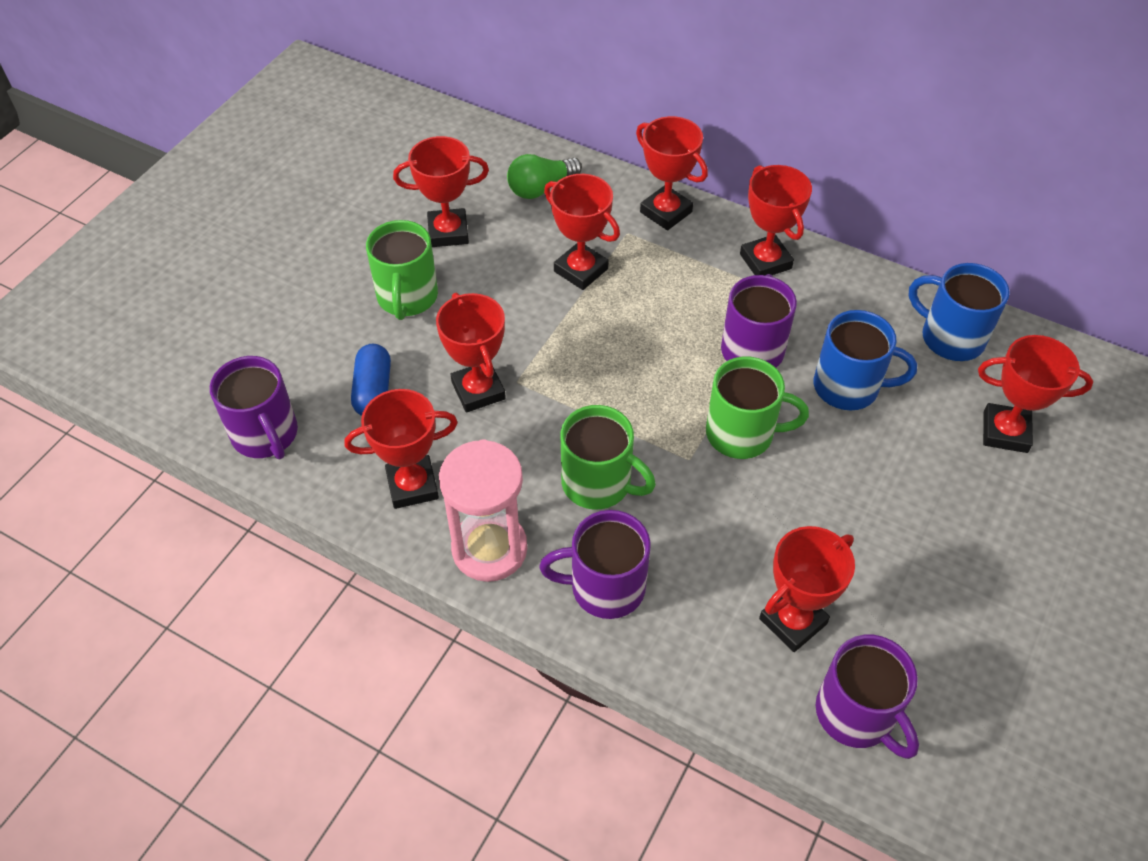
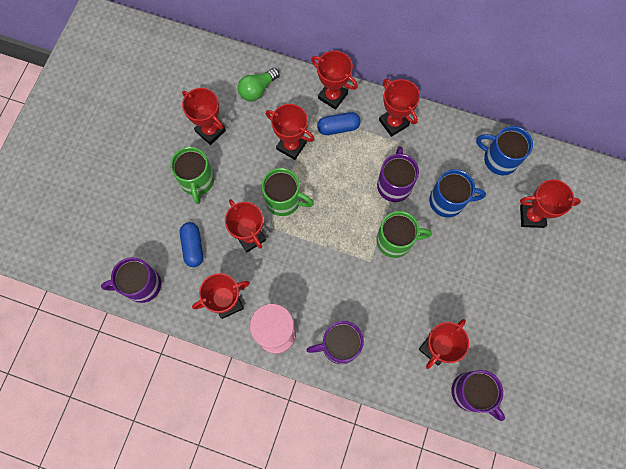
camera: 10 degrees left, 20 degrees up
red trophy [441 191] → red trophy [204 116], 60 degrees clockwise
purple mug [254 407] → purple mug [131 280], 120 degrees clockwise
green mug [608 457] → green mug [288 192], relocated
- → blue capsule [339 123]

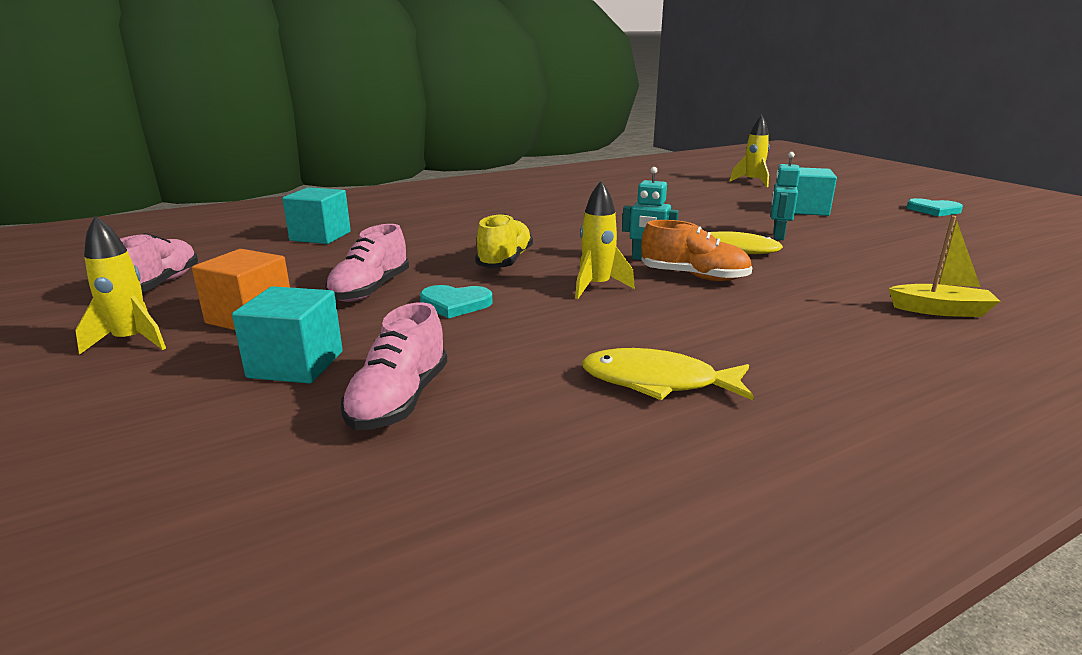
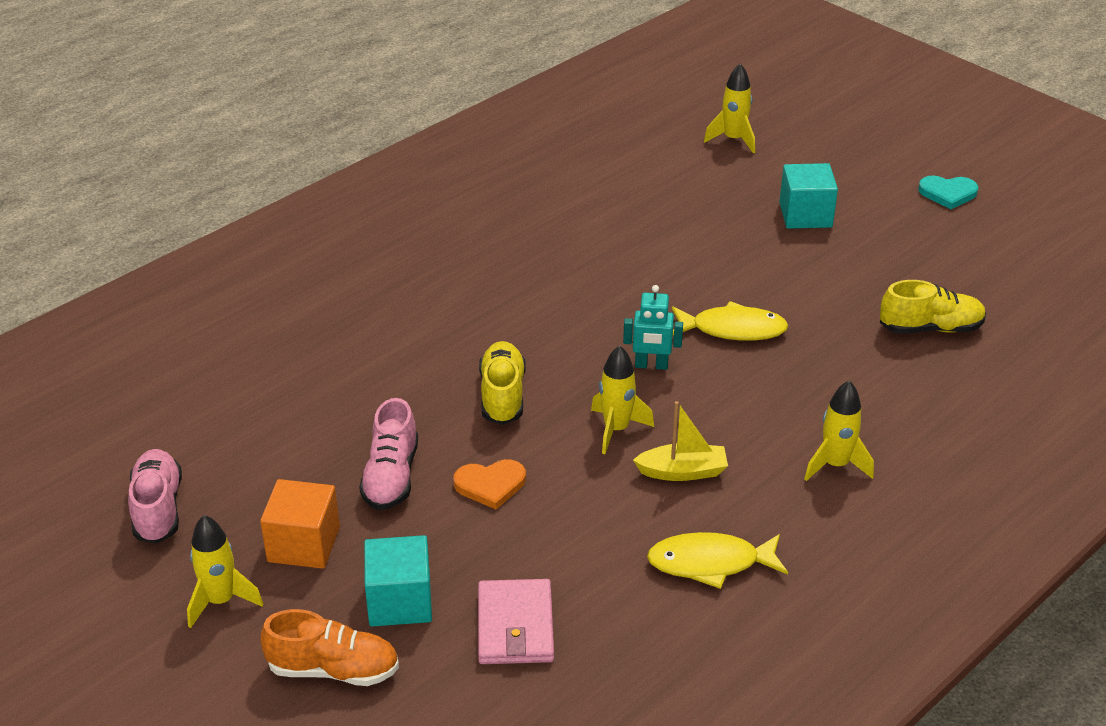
camera: 15 degrees left, 15 degrees up
turquoise robot [785 196] → -
turquoise cube [316 215] → -
yellow boat [944 266] → yellow boat [680 441], relocated
orange shoe [697 250] → orange shoe [330 647], relocated
turquoise heart [456 301] → orange heart [489 484]
pink shoe [394 366] → pink wallet [516 621]
- → yellow shoe [933 307]
- → yellow rocket [839 430]

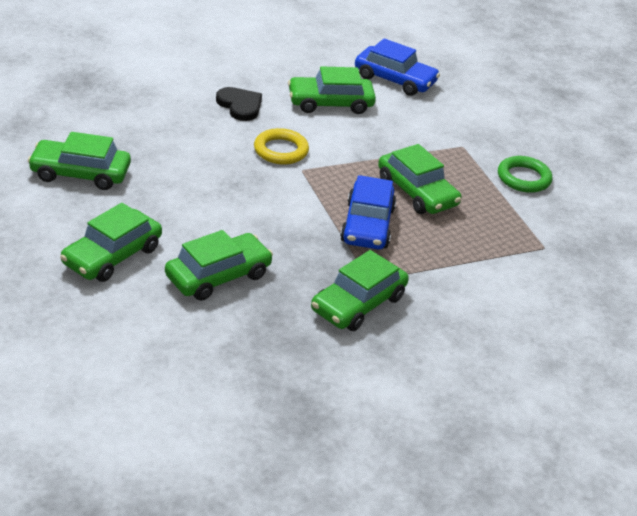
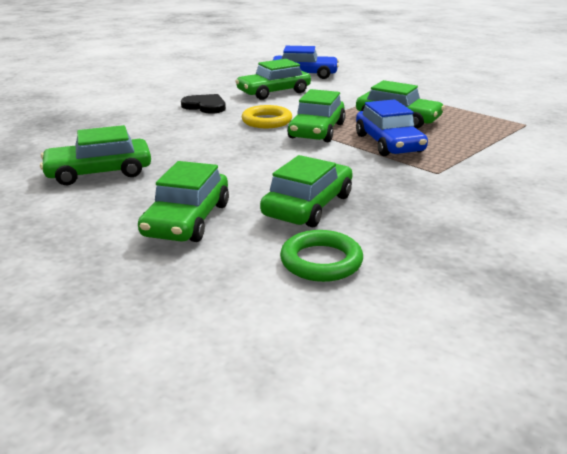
camera: 20 degrees left, 10 degrees down
green ring [525 174] → green ring [321 256], relocated
green car [360 290] → green car [316 115], relocated

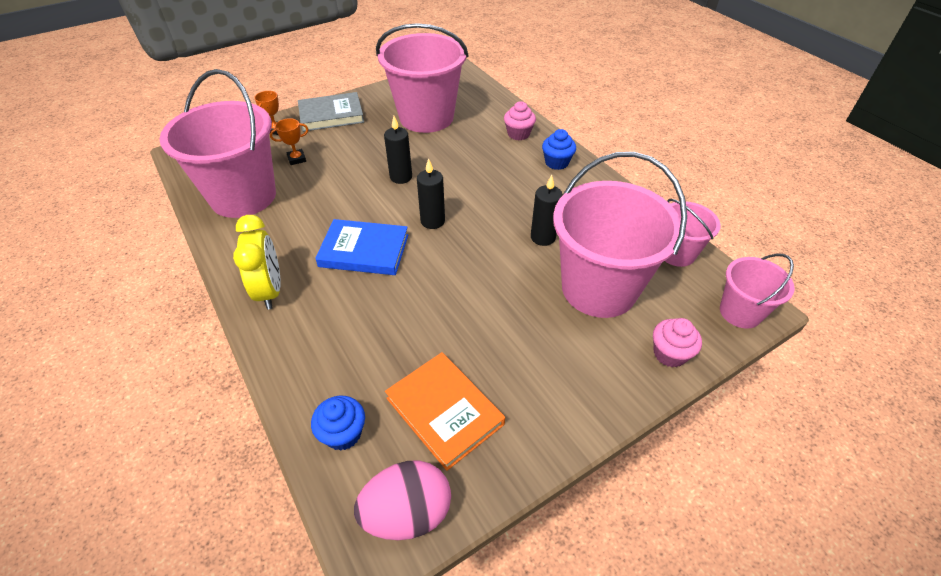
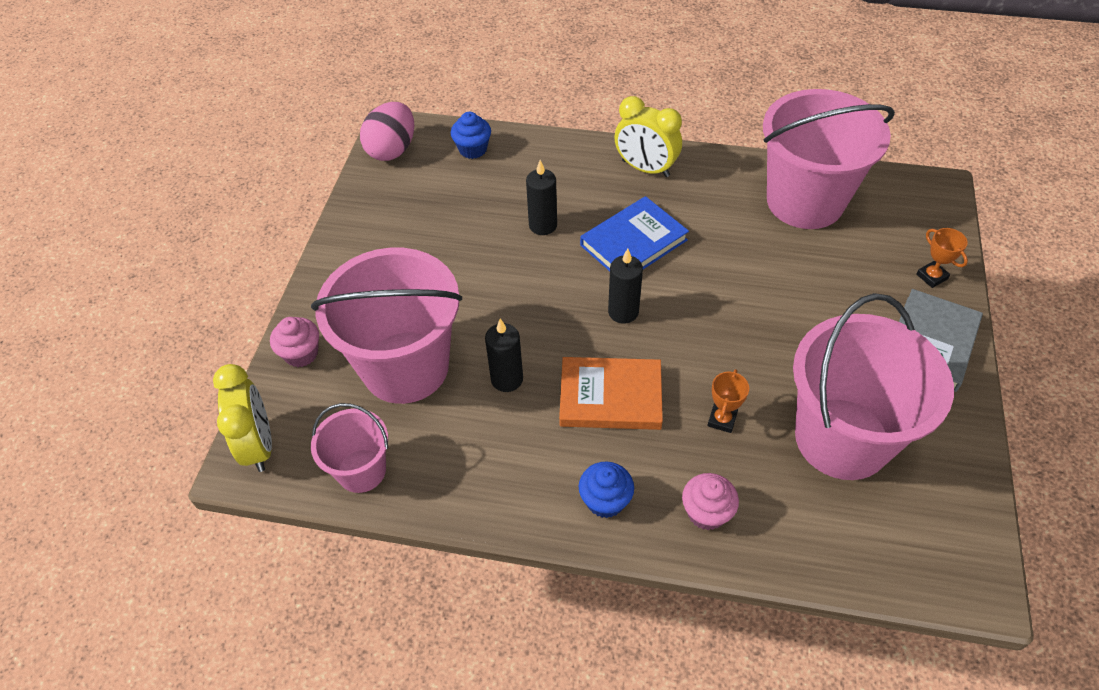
camera: 135 degrees right, 5 degrees up
black candle [398 150] → black candle [541 197], relocated
orange trophy [289 141] → orange trophy [728 401], relocated
pink bucket [757 291] → yellow clock [242 418]
orange book [445 411] → orange book [611 393], relocated

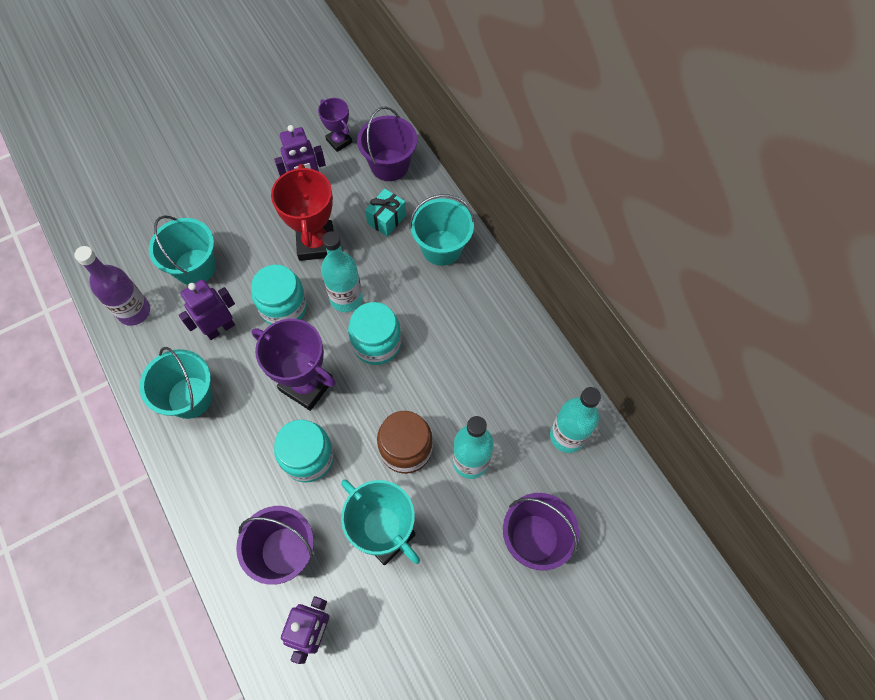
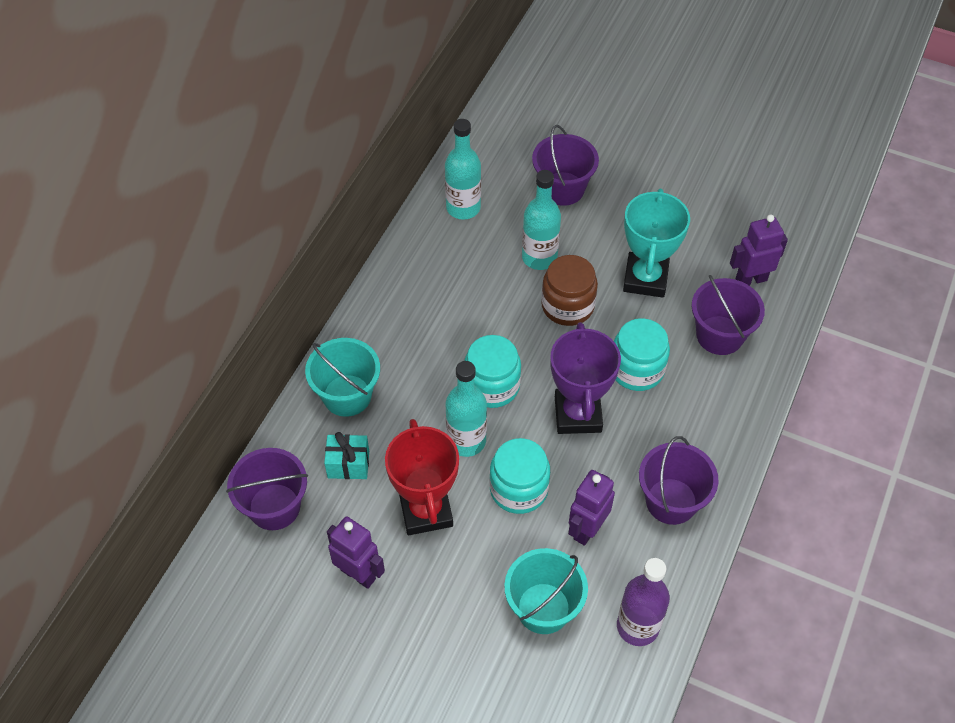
camera: 125 degrees left, 10 degrees down
purple trophy [335 125] → -
red trophy [302 212] → red trophy [422 477], 60 degrees counterclockwise
purple robot [207 309] → purple robot [591 508], 105 degrees clockwise
turquoise bucket [176 383] → purple bucket [679 480]

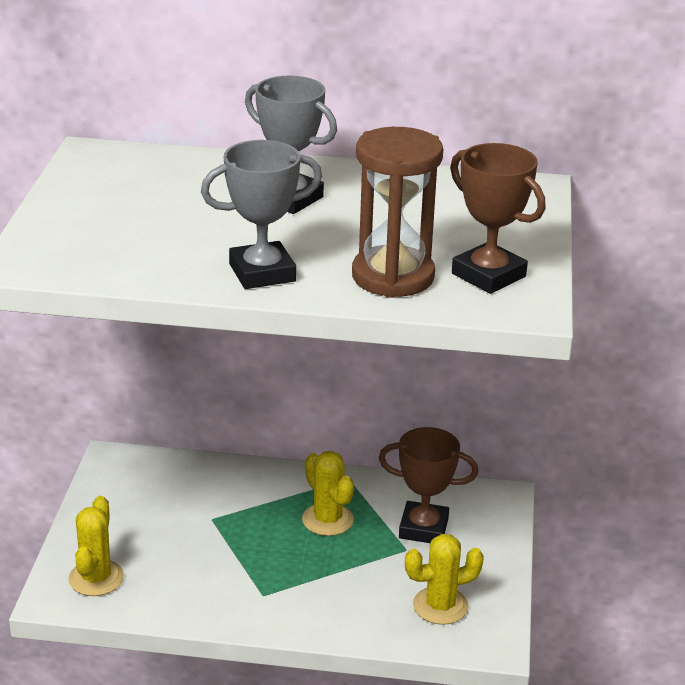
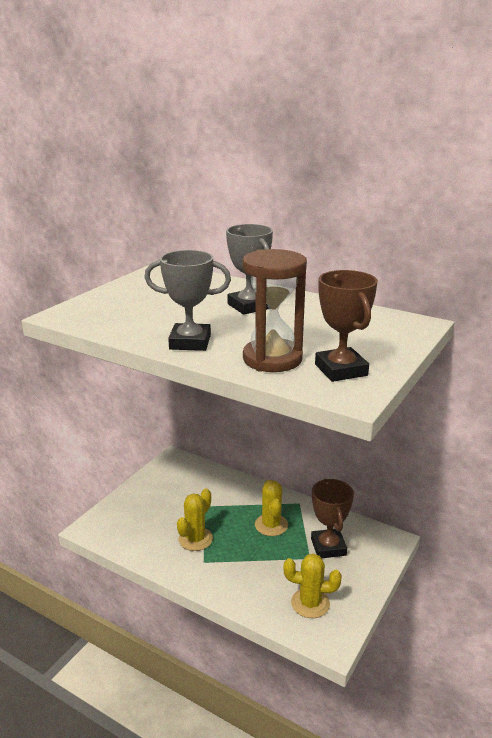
camera: 25 degrees right, 5 degrees down
brown trophy [428 485] → brown trophy [332 518], 45 degrees clockwise
yellow cactus [96 546] → yellow cactus [195 519], relocated

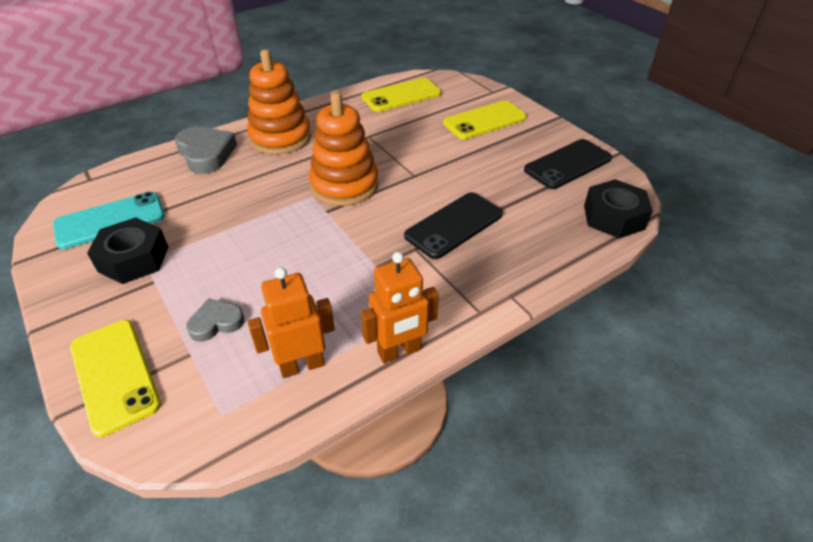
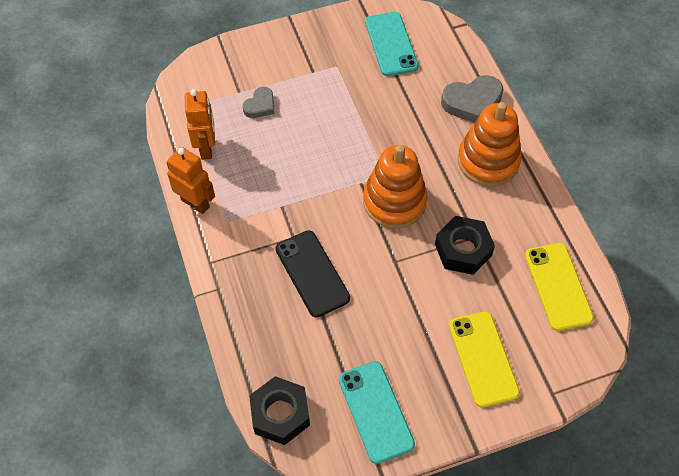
camera: 105 degrees right, 15 degrees up
black phone [568 164] → turquoise phone [377 412]
black nut [127 250] → black nut [465 245], relocated
orange robot [399 307] → orange robot [190 180], 135 degrees clockwise
grey heart [215 320] → grey heart [259 102], 45 degrees clockwise
yellow phone [115 378] → -

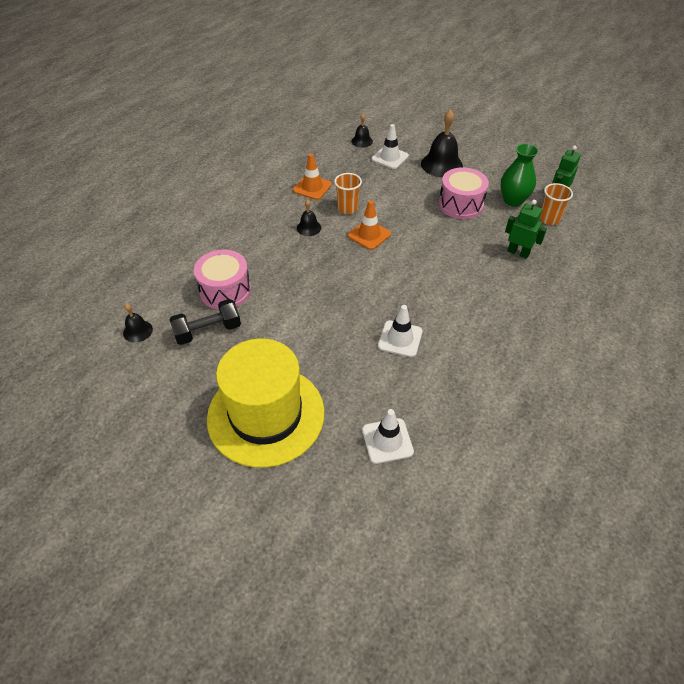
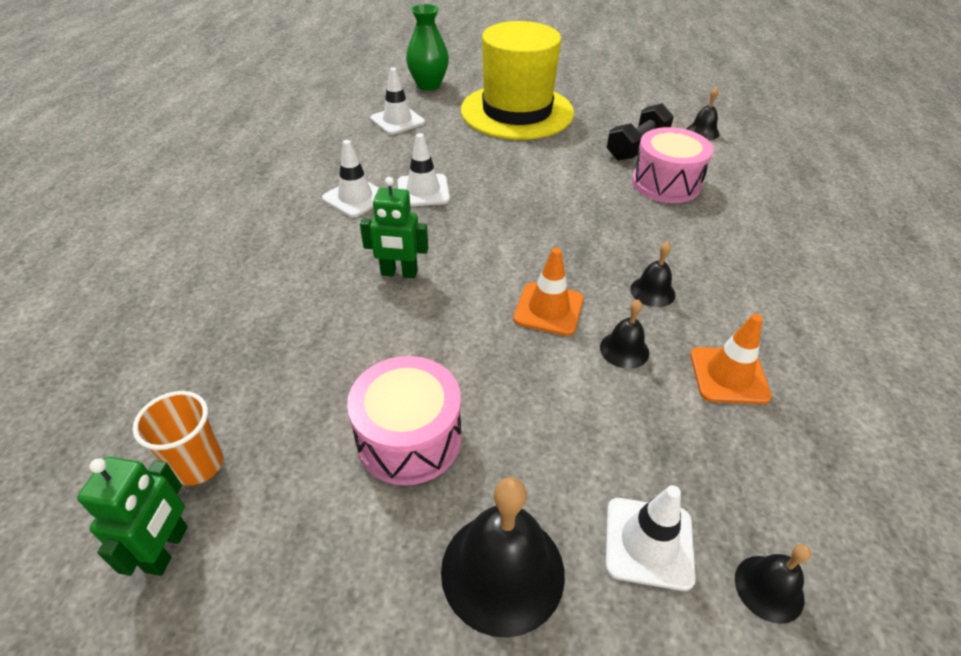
camera: 155 degrees right, 5 degrees down
green vase [520 175] → green vase [427 47], relocated
orange cup [348 193] → black bell [624 334]
green robot [526 229] → green robot [394 227], relocated
- → white traffic cone [350 179]

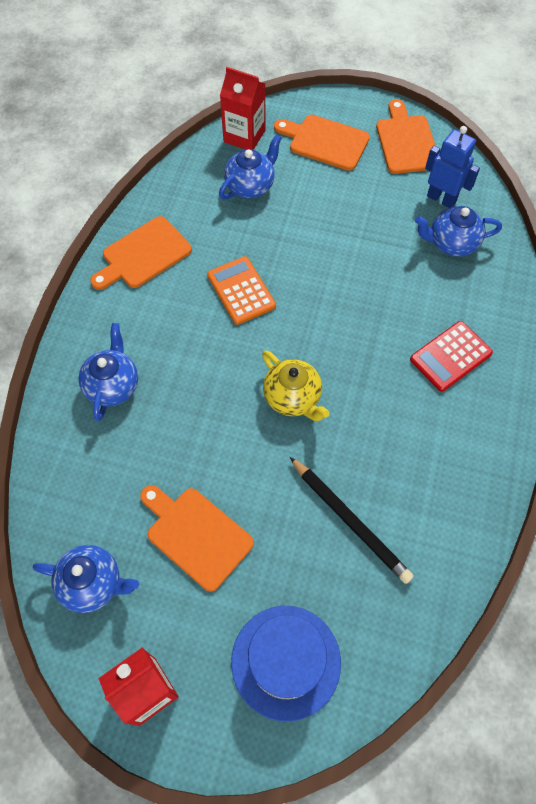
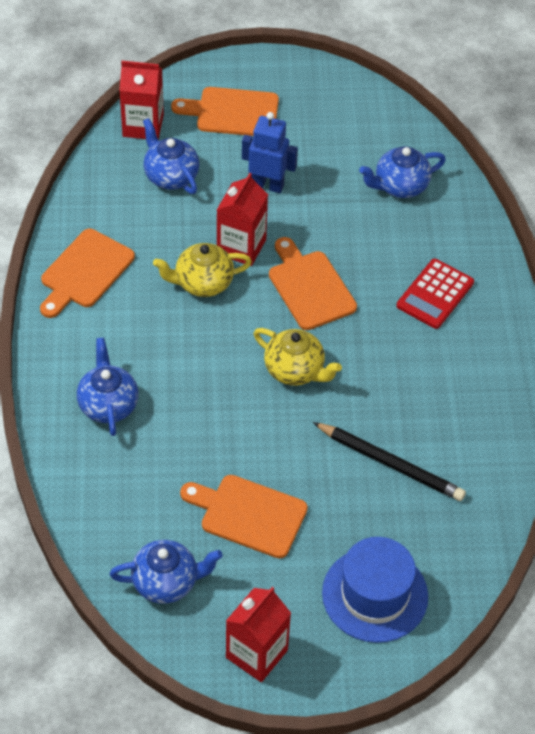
camera: 20 degrees left, 10 degrees down
orange cutting board [406 136] → orange cutting board [313 283], relocated
blue robot [452 167] → blue robot [270 152], relocated
blue teapot [250 166] → blue teapot [171 156], 60 degrees counterclockwise
orange calculator [241 290] → yellow teapot [202 270]
- → red carton [242 219]

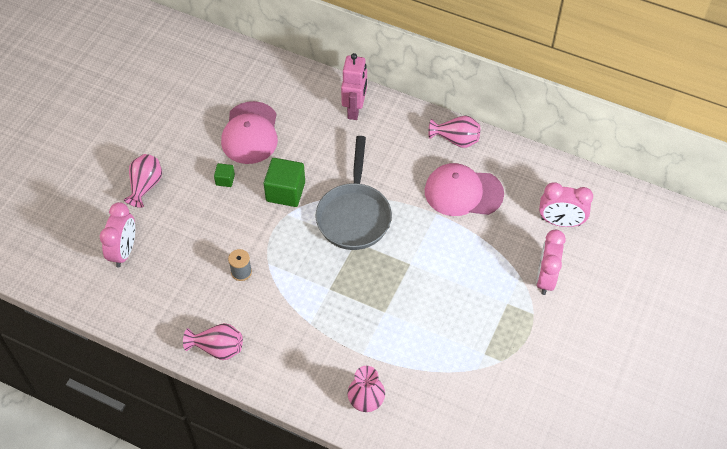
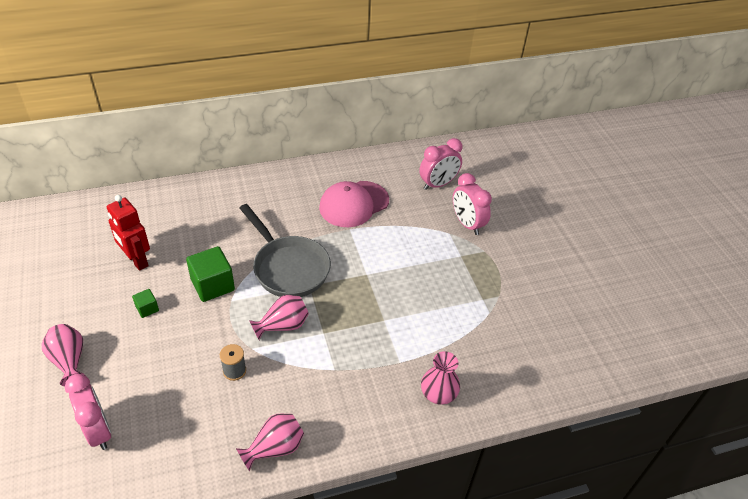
camera: 45 degrees left, 10 degrees down
pink robot [354 86] → -
pink cap [249 132] → red robot [128 233]
pink vase [454 131] → pink vase [279 317], relocated

